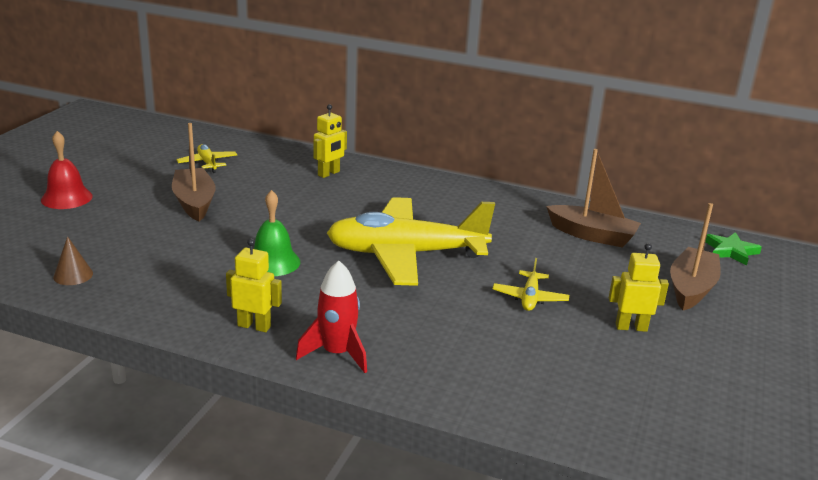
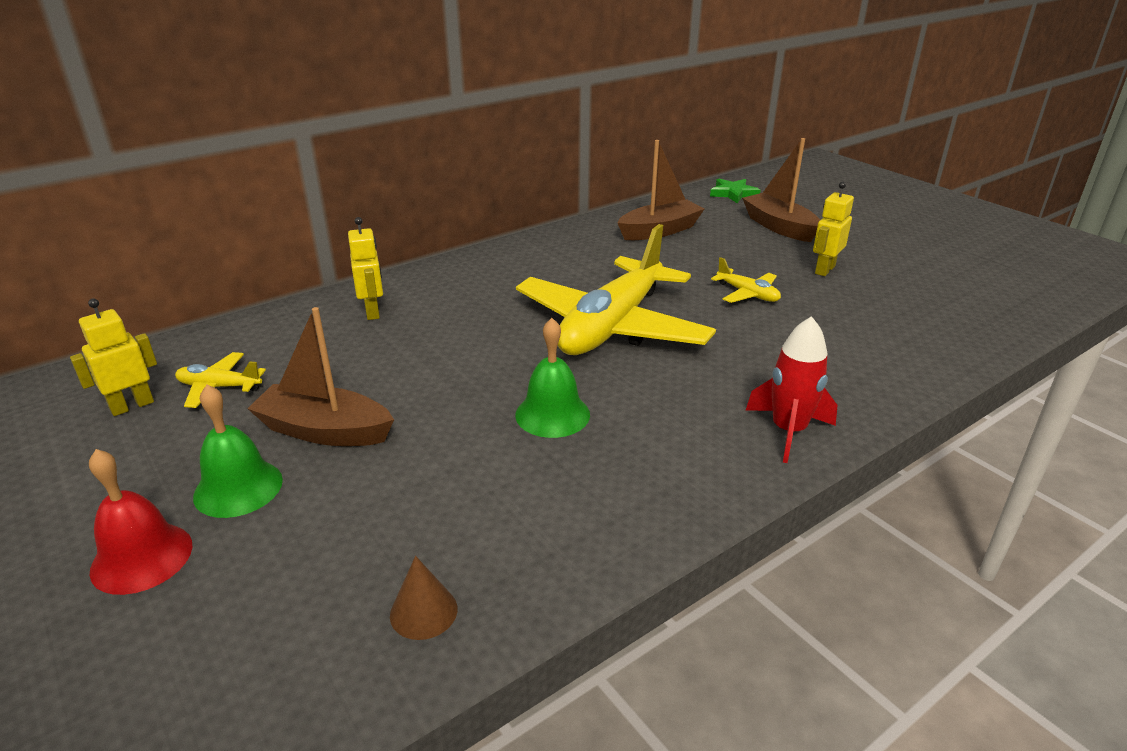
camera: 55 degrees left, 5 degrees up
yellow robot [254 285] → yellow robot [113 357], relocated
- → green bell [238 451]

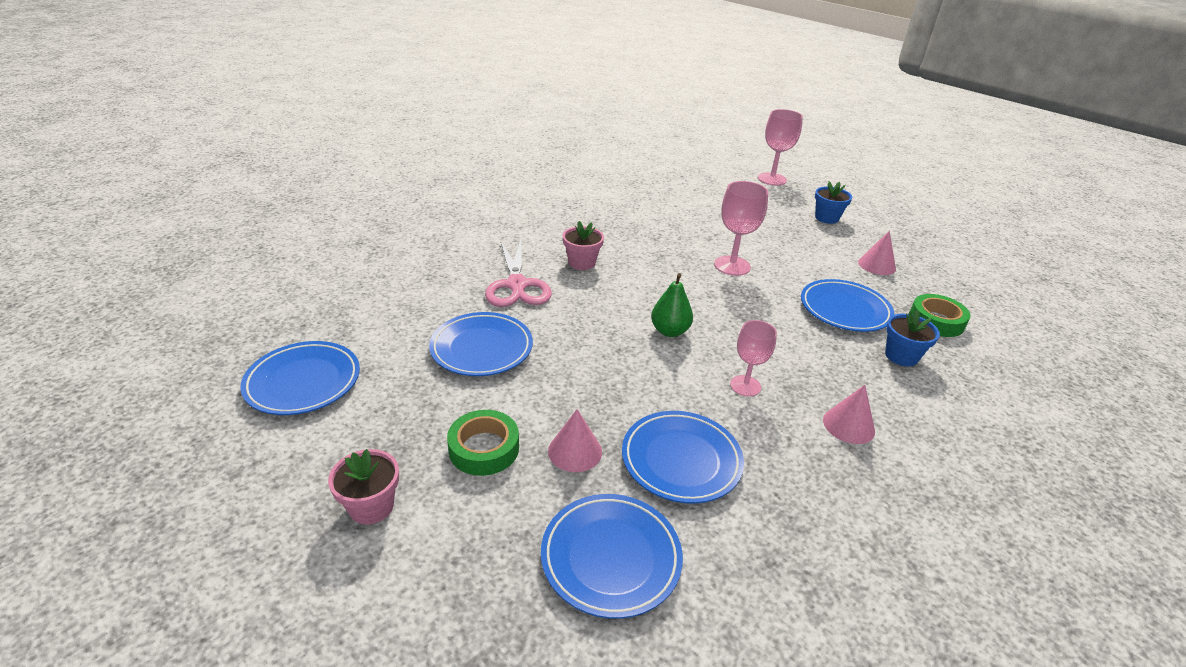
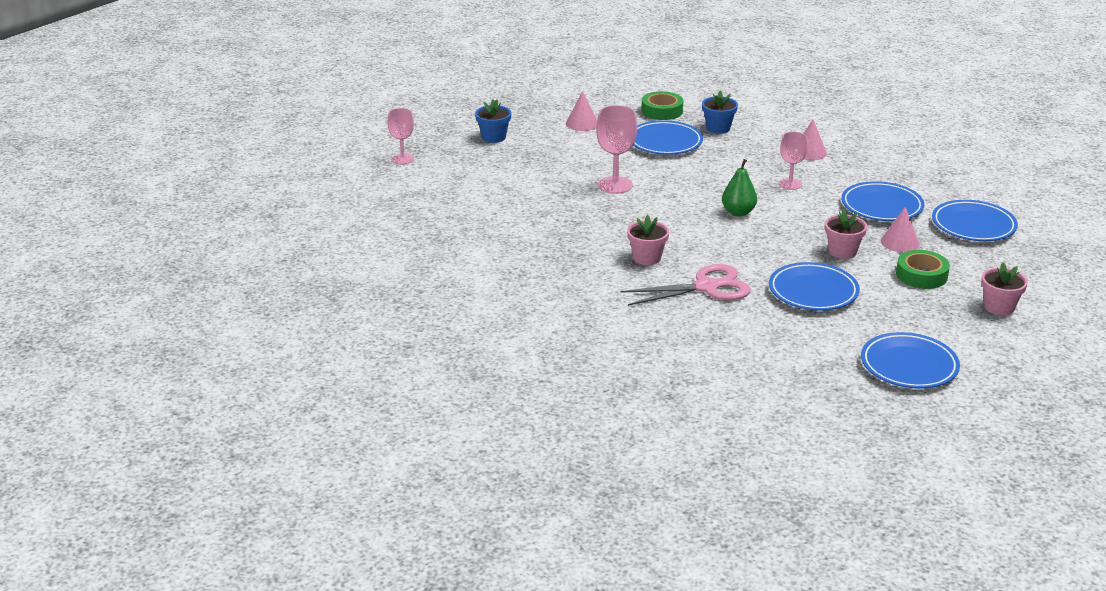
camera: 95 degrees left, 5 degrees down
pink goblet [780 147] → pink goblet [400 136], x0.66
- → pink flower pot [846 234]

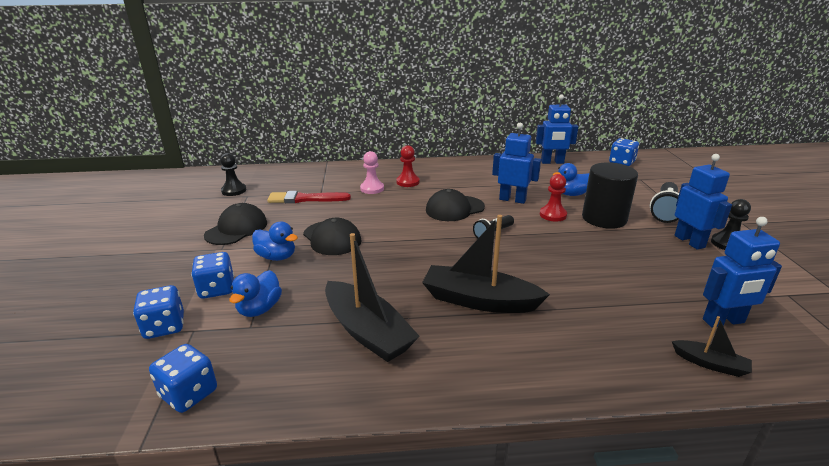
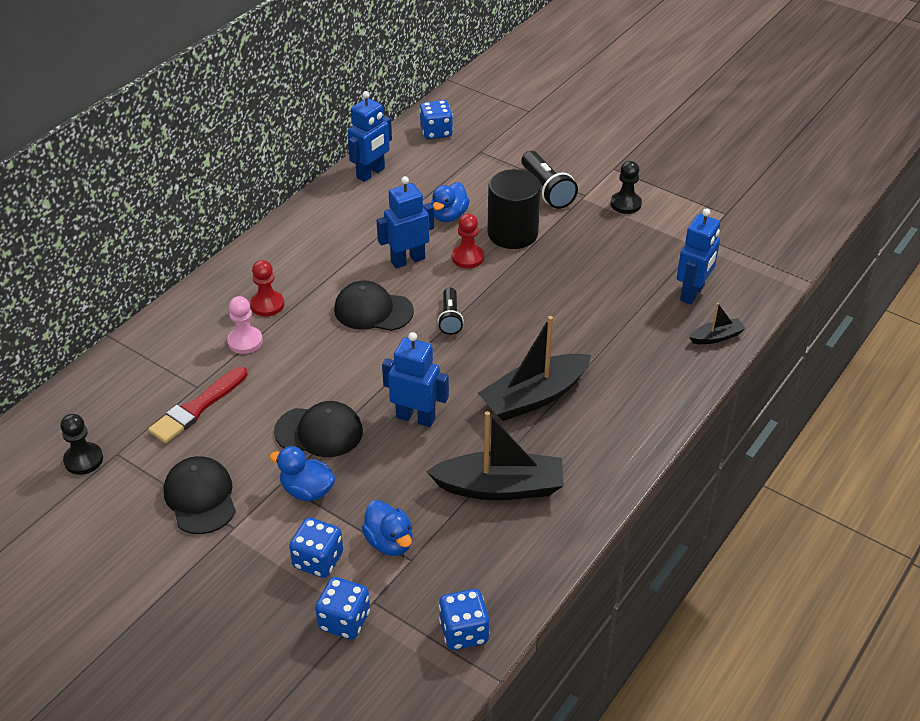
camera: 50 degrees left, 15 degrees up
blue robot [703 202] → blue robot [415 379], relocated
black cap [455 205] → black cap [374 306], 90 degrees clockwise
blue duck [275 241] → blue duck [302 473], 135 degrees counterclockwise

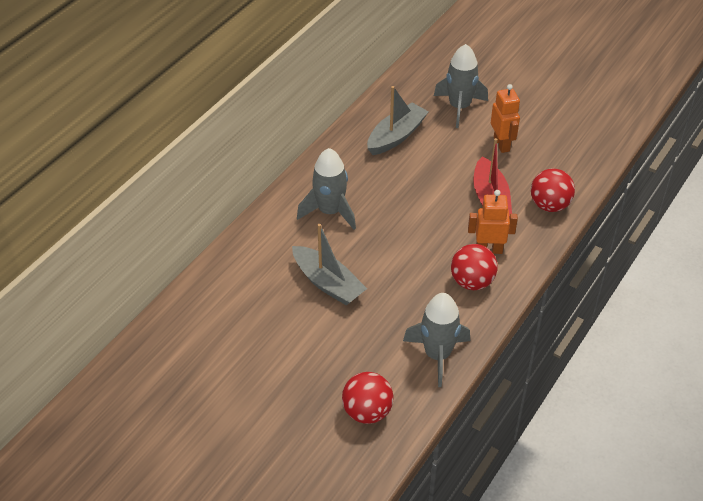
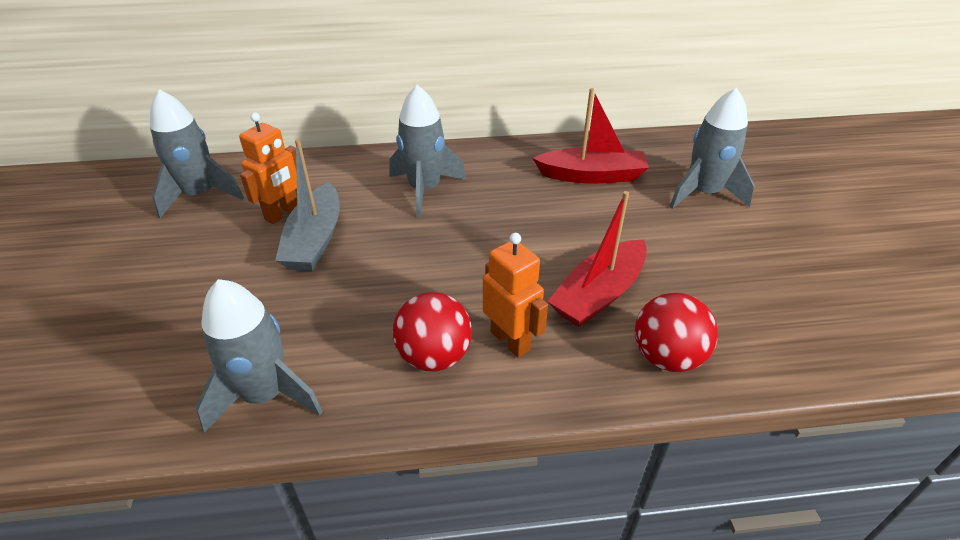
camera: 50 degrees right, 5 degrees down
orange robot [505 118] → orange robot [268 168], relocated
grey boat [398 120] → red boat [591 135]
red ball [367 398] → -
- → grey rocket [197 153]

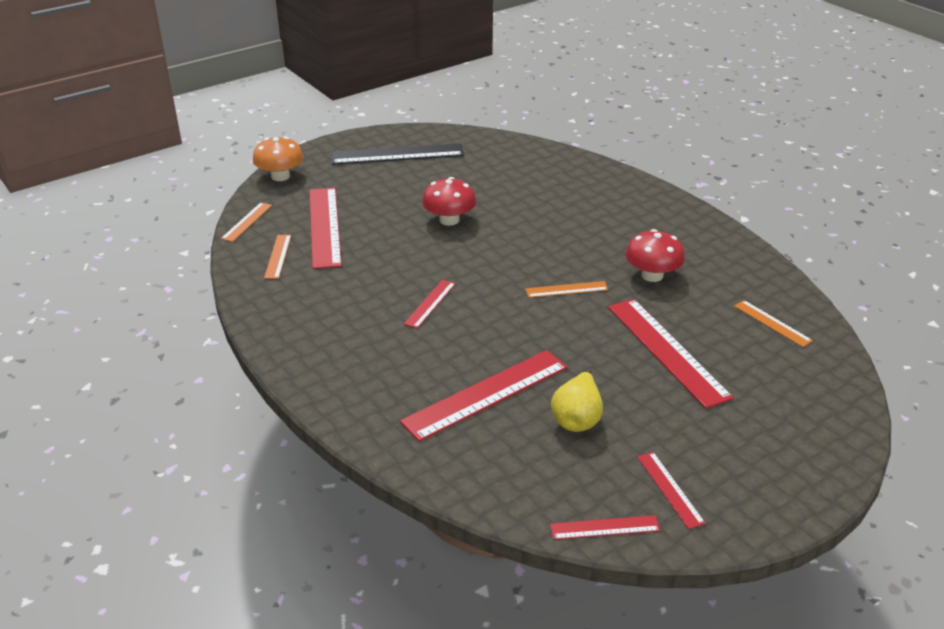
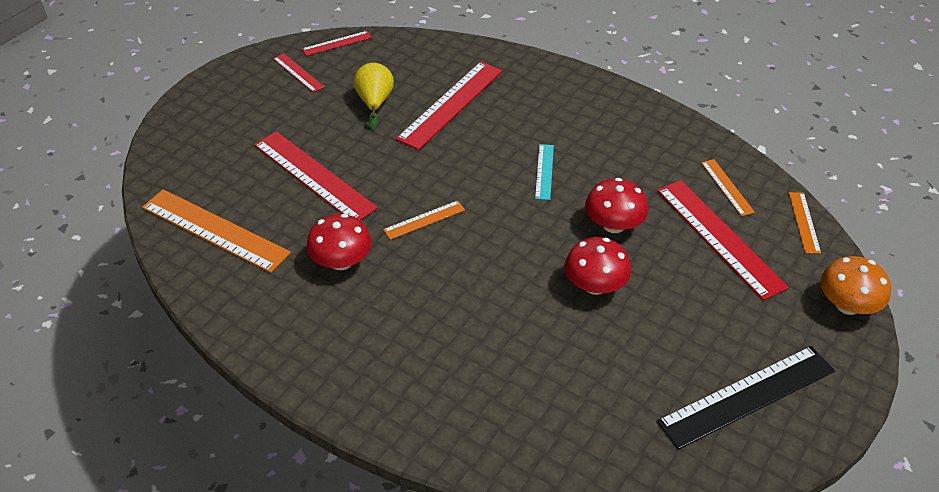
camera: 160 degrees right, 10 degrees up
red ruler [430 304] → turquoise ruler [544 172]
orange ruler [773 323] → orange ruler [216 231], x1.98
- → red mushroom [616 205]

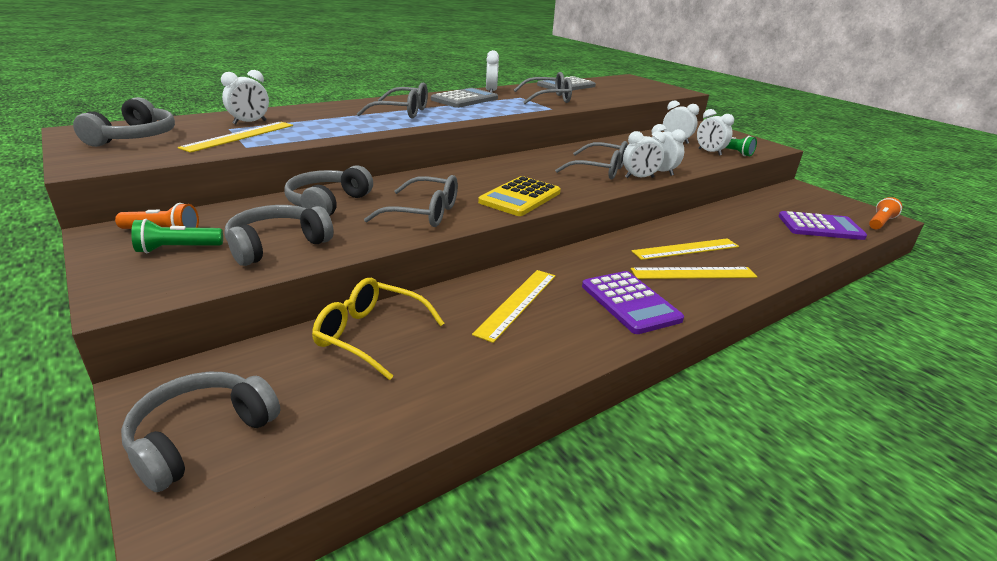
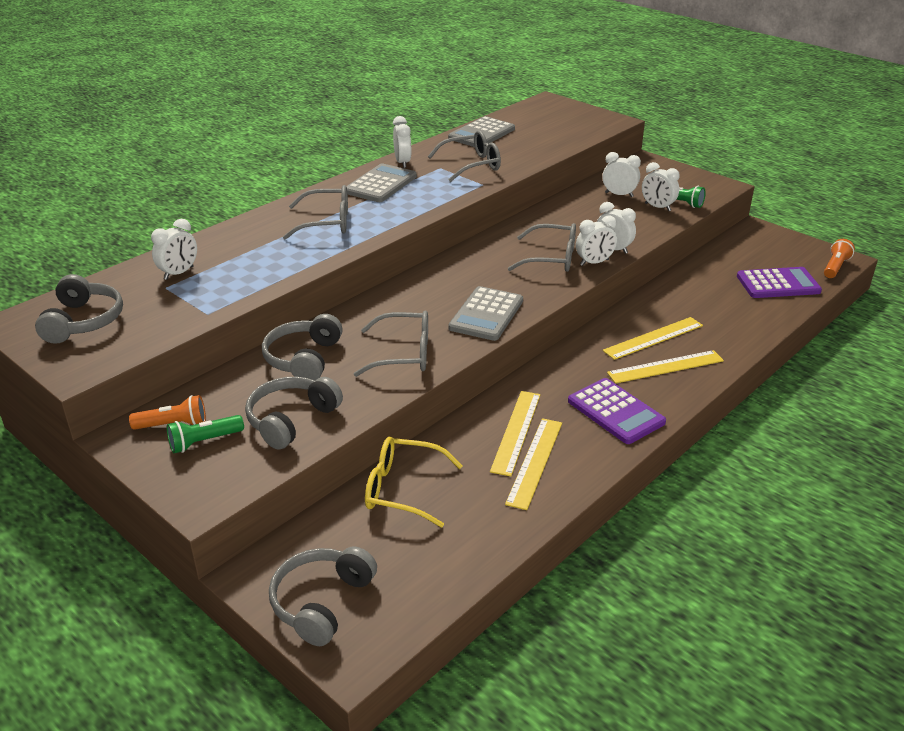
camera: 10 degrees left, 5 degrees up
yellow ruler [235 137] → yellow ruler [533 464], relocated
yellow calculator [519 196] → grey calculator [486 313]

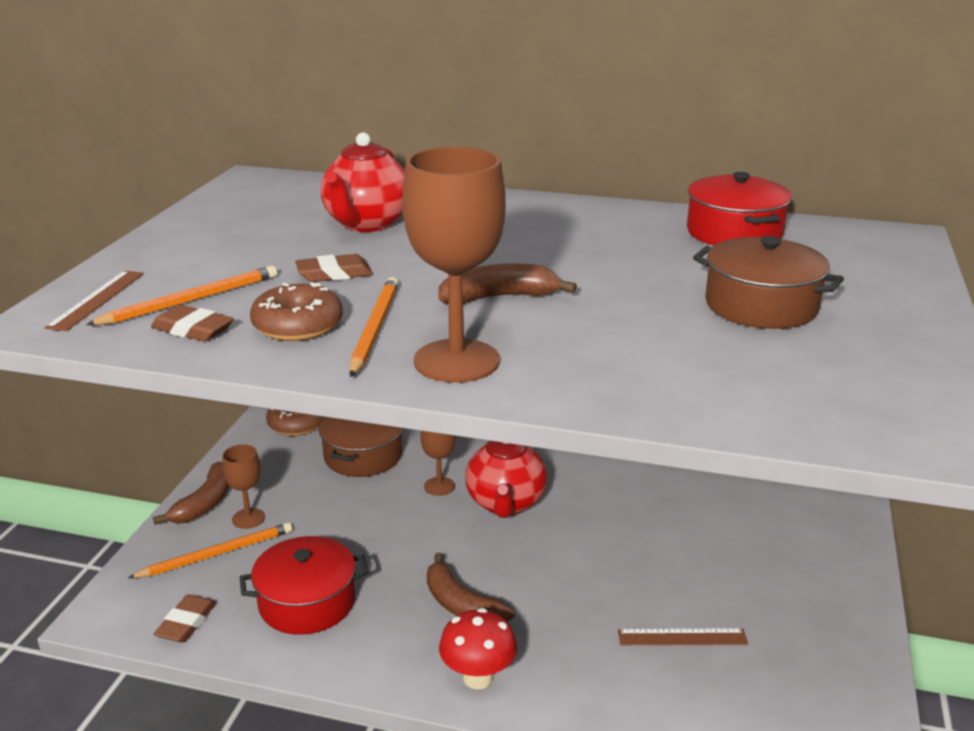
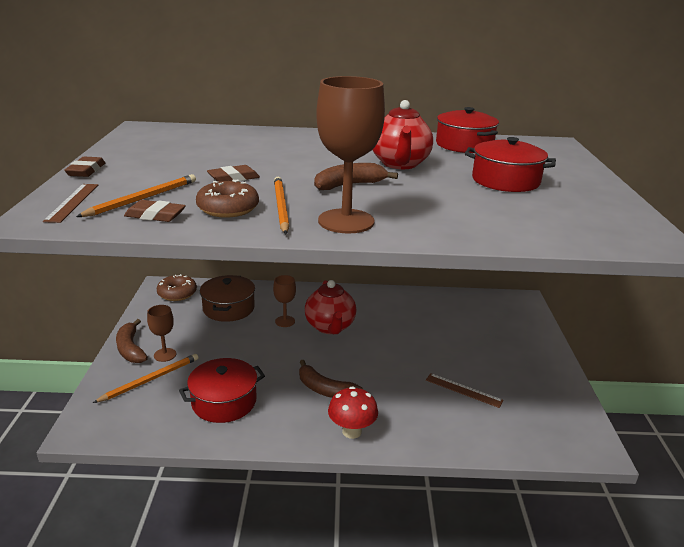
camera: 15 degrees left, 0 degrees up
red teapot [362 182] → red teapot [402 134], relocated
brown pot [768 282] → red pot [510 164]
brown banana [191 493] → brown banana [132 341], 150 degrees clockwise
brown eraser [185 619] → brown eraser [85 167], relocated
brown ruler [683 636] → brown ruler [465 390], 45 degrees clockwise

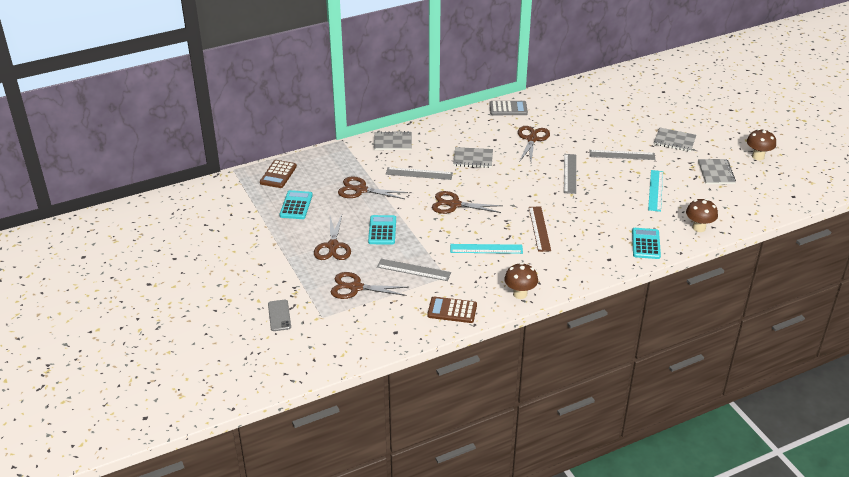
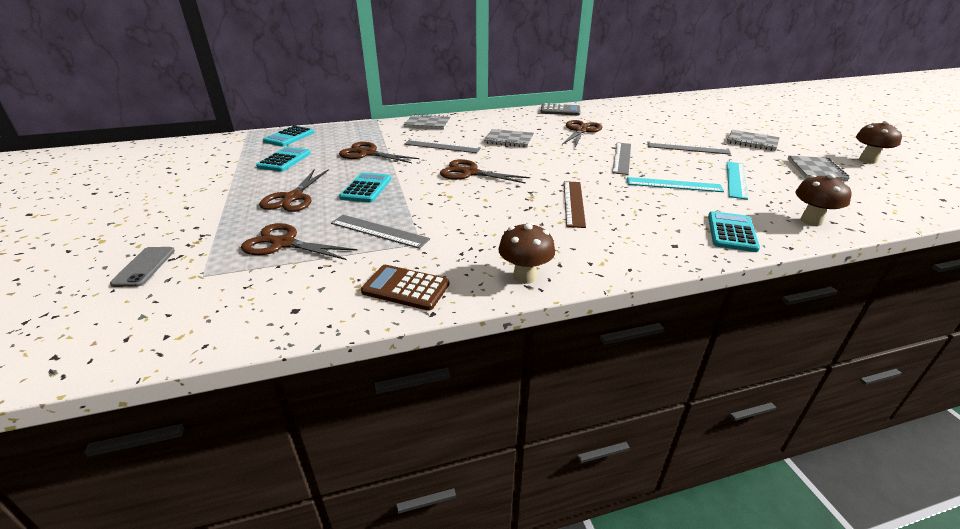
camera: 10 degrees right, 5 degrees down
brown calculator [278 174] → turquoise calculator [289 136]
turquoise ruler [486 249] → turquoise ruler [675 184], relocated

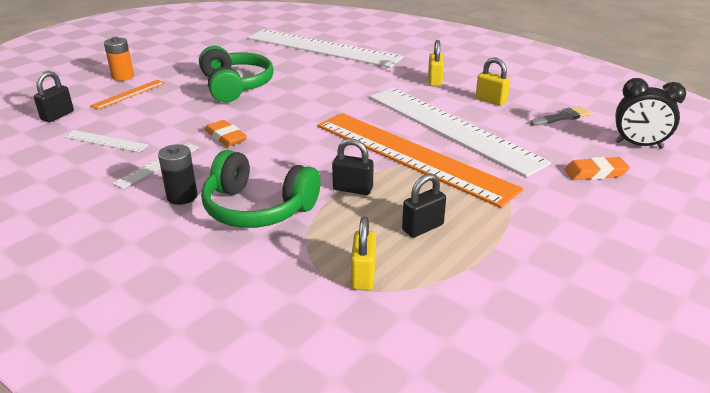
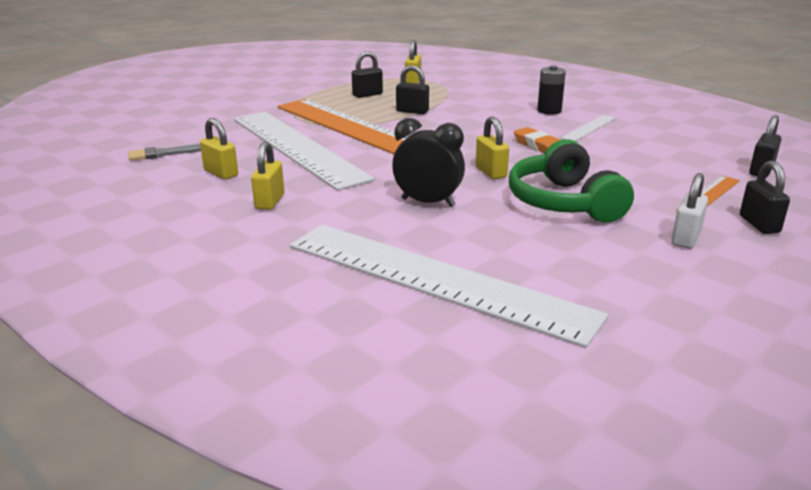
camera: 175 degrees left, 5 degrees down
orange battery [119 59] → black padlock [765 197]
black clock [650 113] → black clock [428 162], relocated
white ruler [106 141] → -
green headphones [261 189] → -
orange eraser [597 168] → -
- → yellow padlock [492 147]
- → white padlock [689 211]

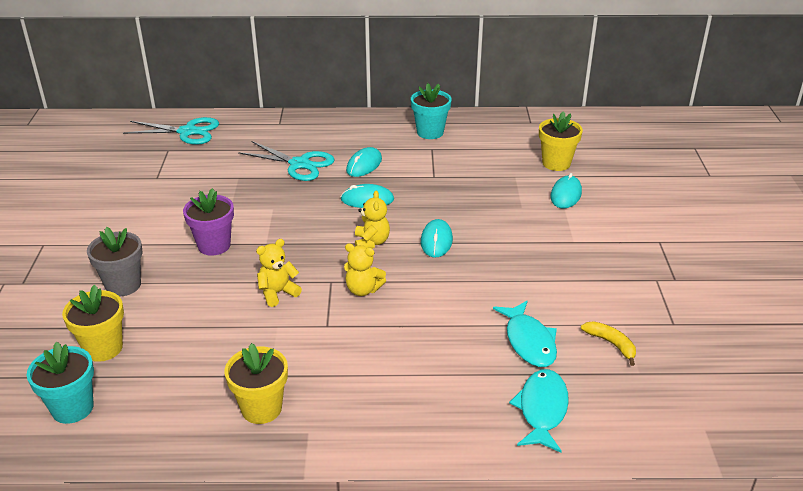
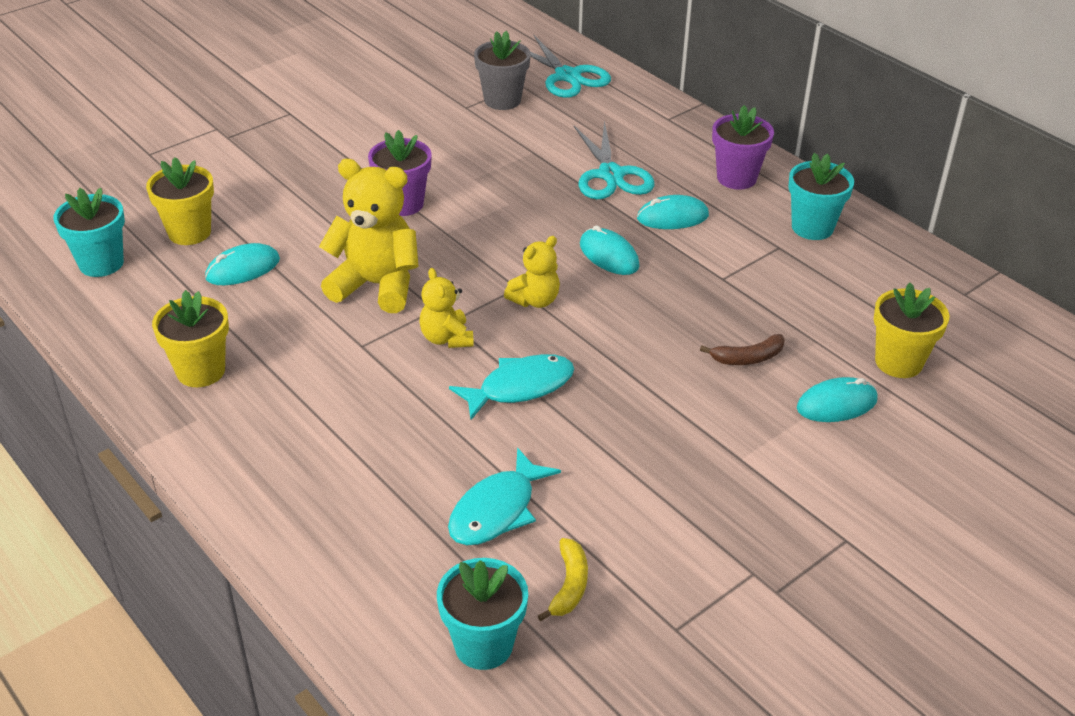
camera: 50 degrees right, 5 degrees up
turquoise mouse [437 238] → turquoise mouse [242 264], relocated
grey flower pot [114 261] → grey flower pot [502 70], relocated
yellow teddy bear [279 273] → yellow teddy bear [368 236], x1.80
turquoise fish [539 411] → turquoise fish [511 387], relocated
- → purple flower pot [743 147]
- → brown banana [742 349]
- → turquoise flower pot [482 614]

